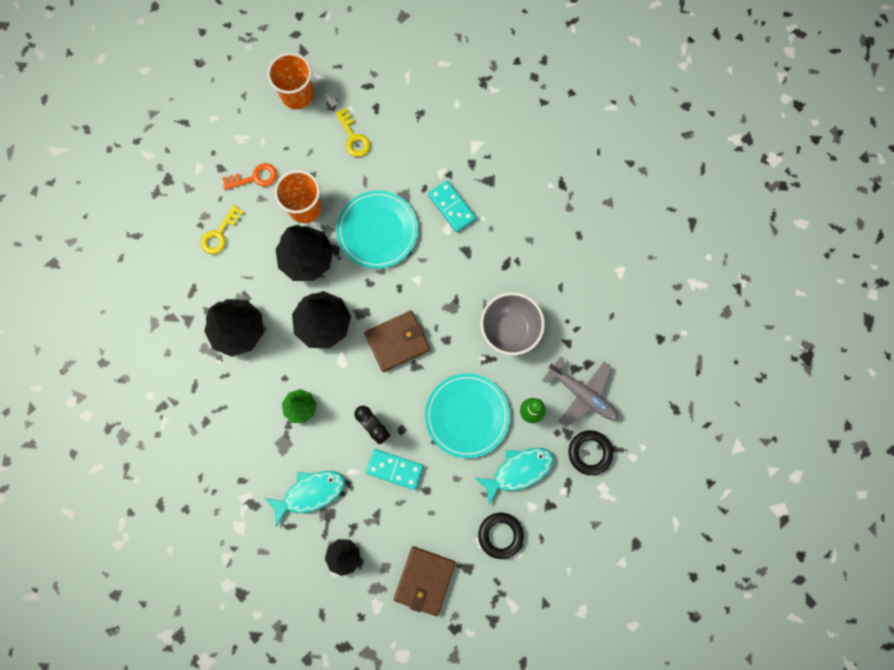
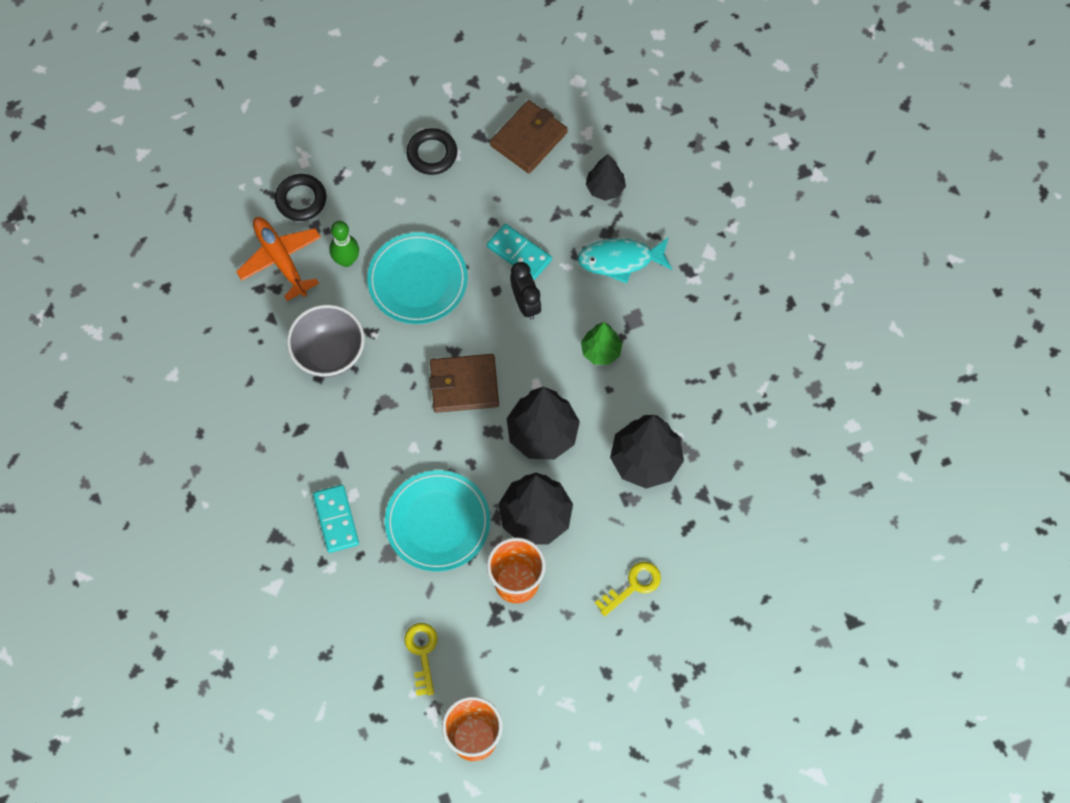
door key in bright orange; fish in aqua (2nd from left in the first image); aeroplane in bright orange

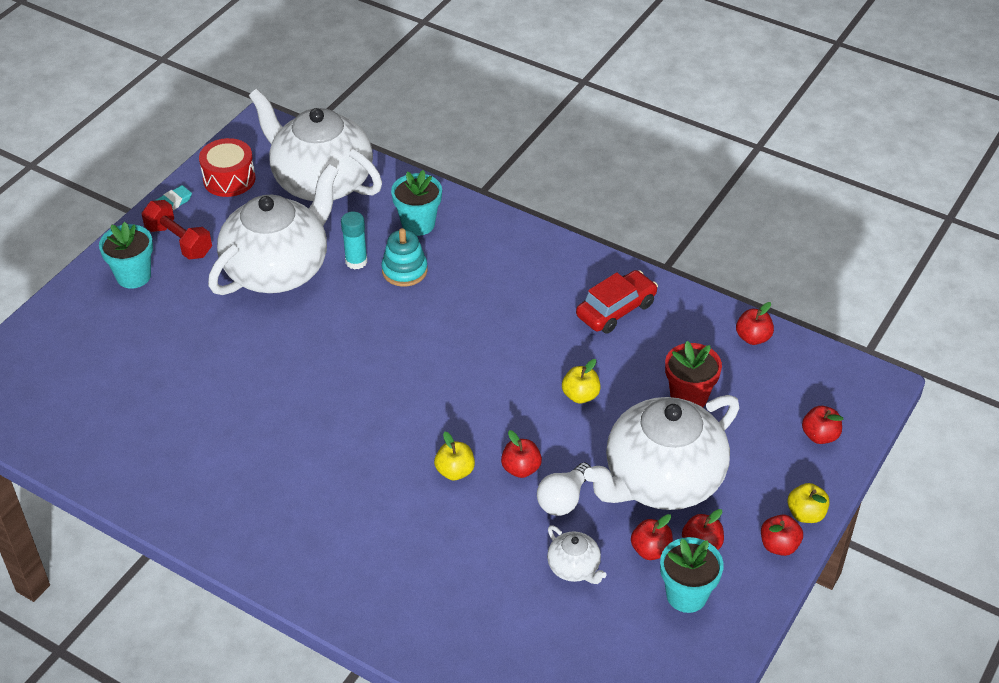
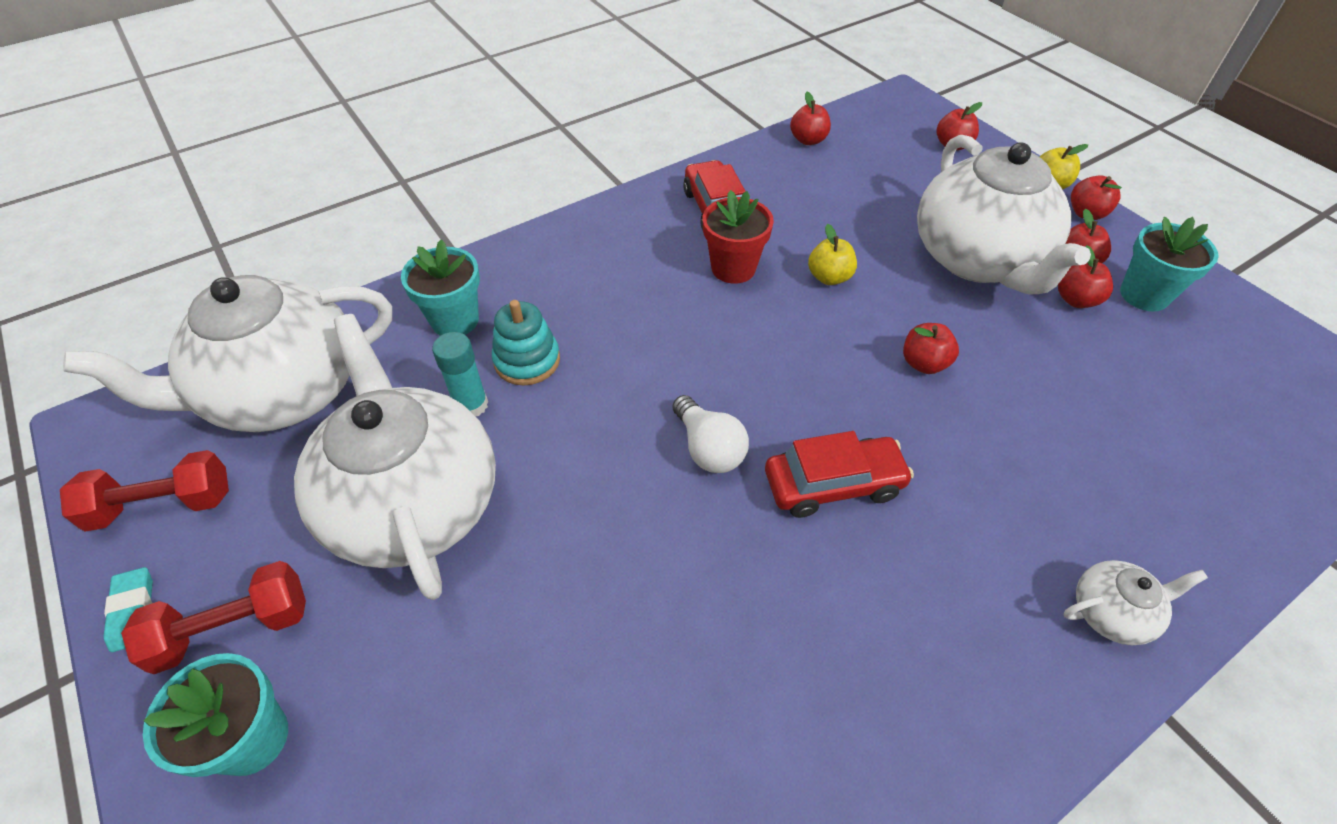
free weight in crimson (1st from left); apple fruit in yellow (1st from left in the first image); bulb in snow-white; tea pot in snow-white (4th from left); plant pot in crimson; toy car in crimson (2nd from left)

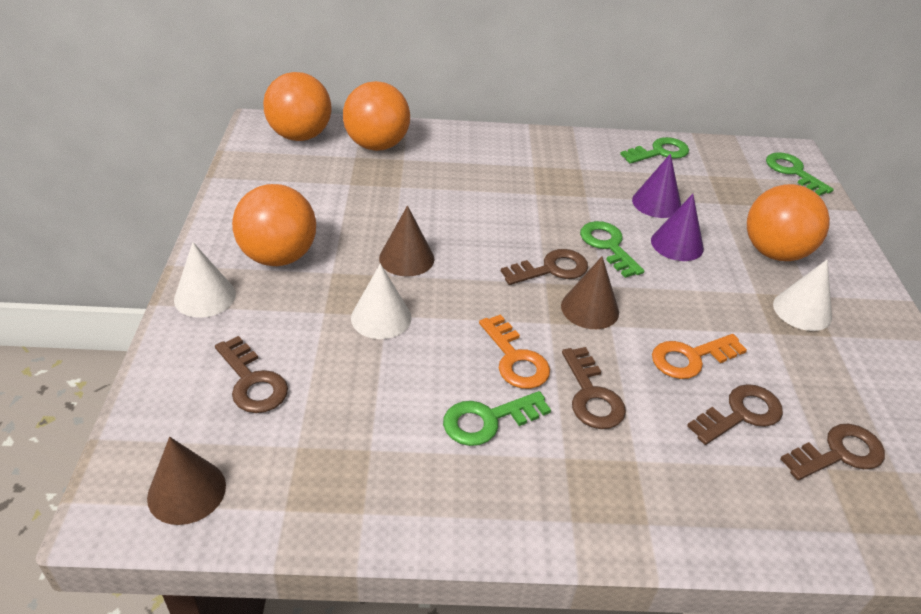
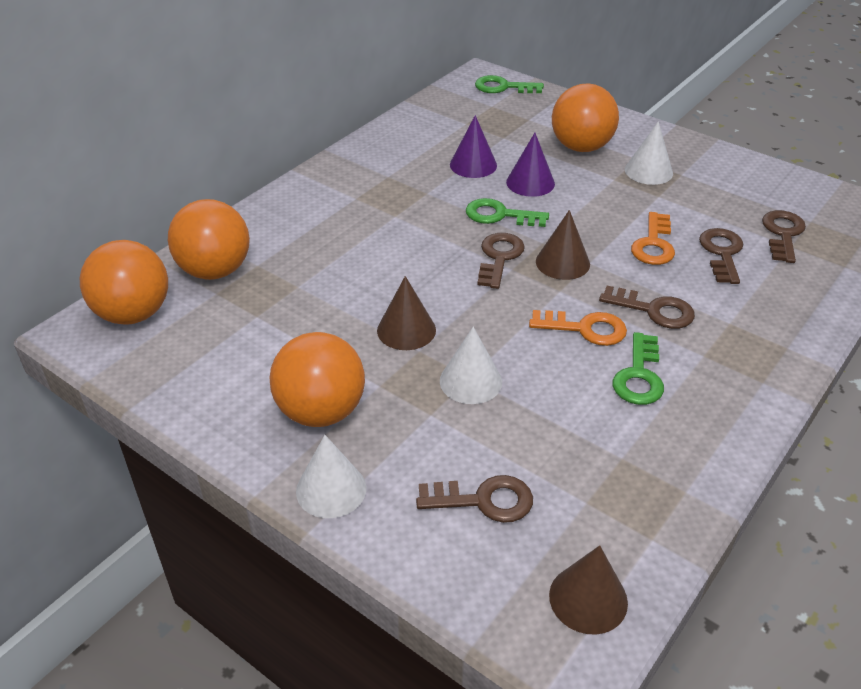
door key in green (3rd from left in the first image)

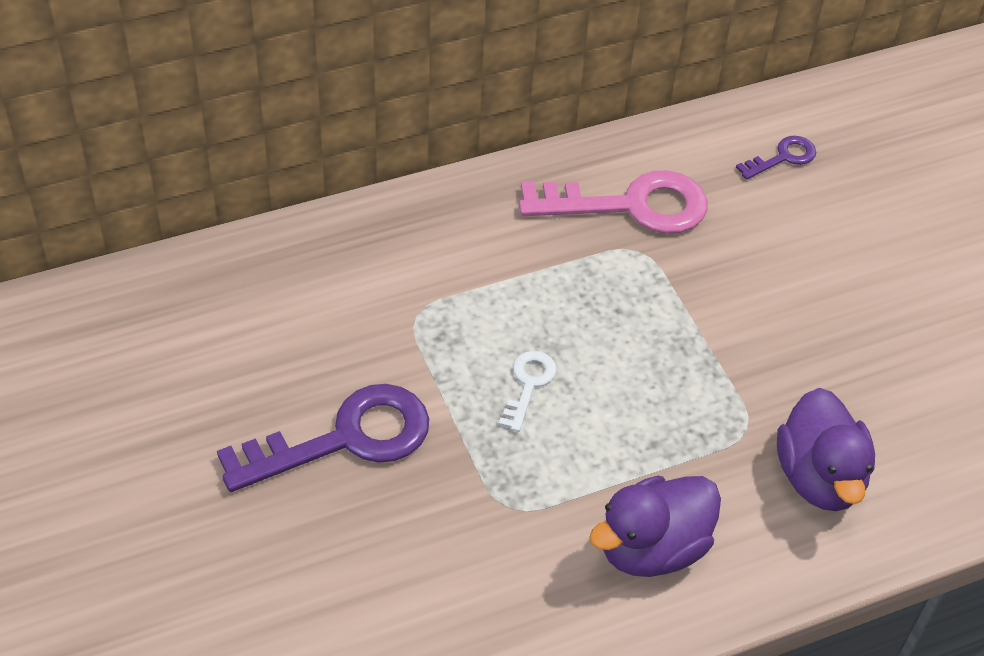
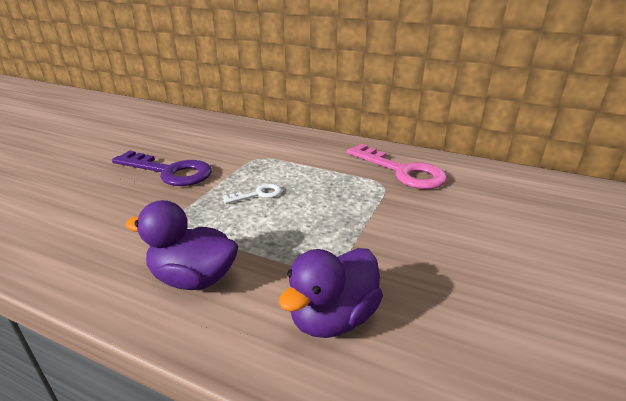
door key in royal purple (2nd from left in the first image)

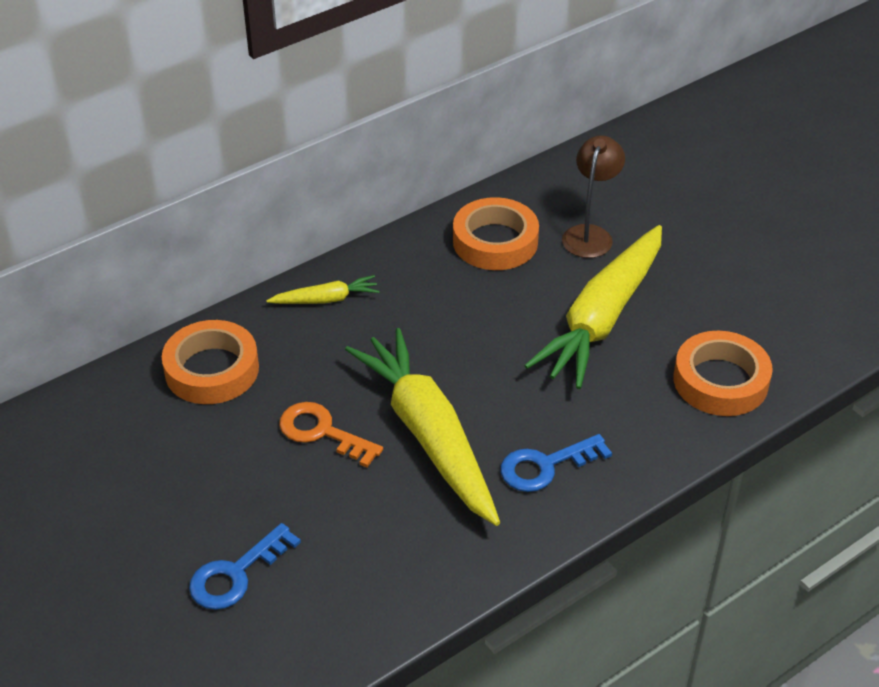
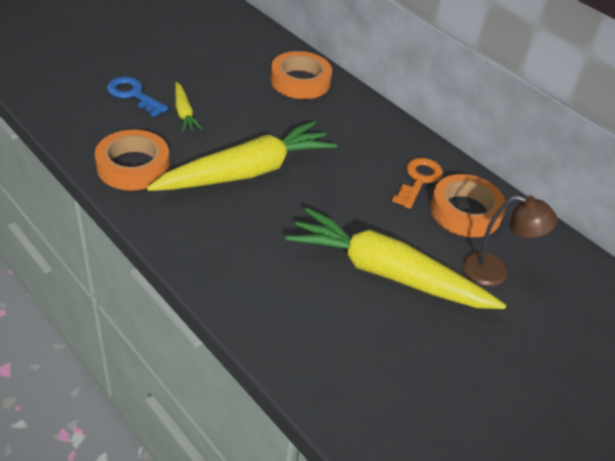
carrot in yellow (1st from left); door key in bright orange; door key in royal blue (2nd from left in the first image); sticky tape in bright orange (1st from left)

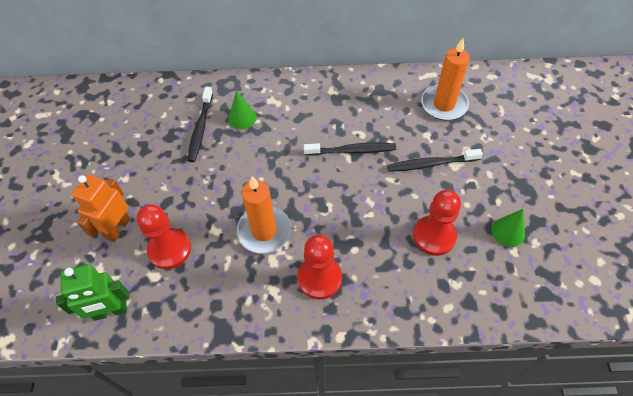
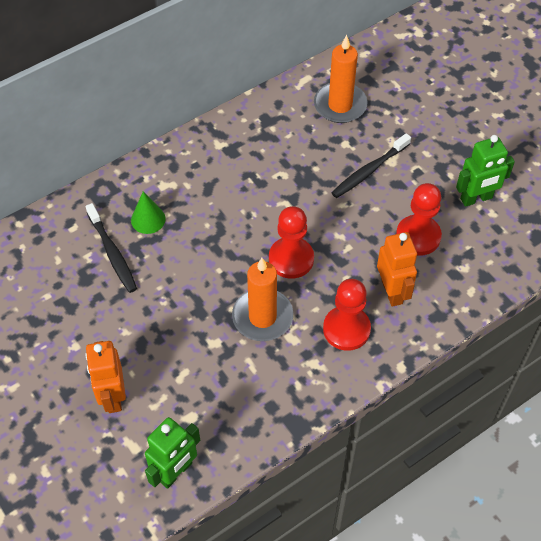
pawn in crimson (1st from left); dental brush in black (2nd from left in the first image); robot figure in green (2nd from left); robot figure in bright orange (2nd from left)

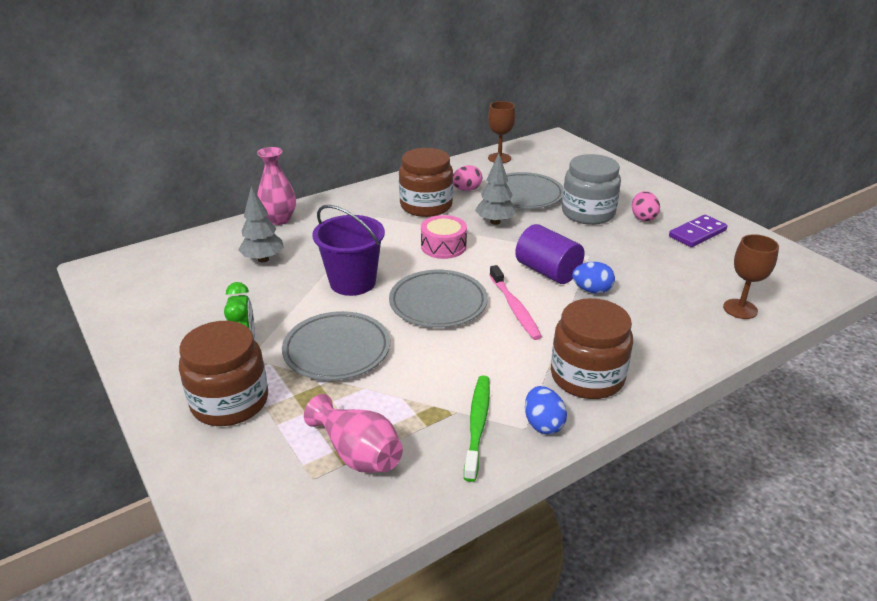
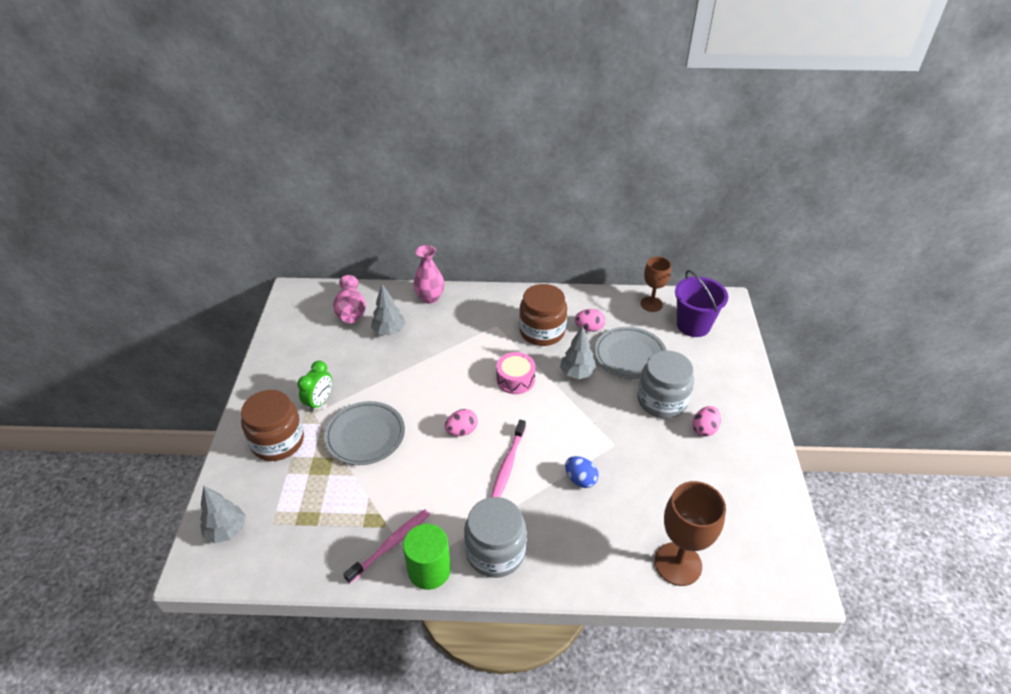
tall vase in rosy (1st from left); sand bucket in royal purple; toy egg in rosy (1st from left); dental brush in rosy (1st from left); cylinder shape in royal purple; cylinder shape in green; preserve jar in gray (1st from left); domino tile in royal purple; chalice in dark brown (2nd from left); toy tree in gray (1st from left)

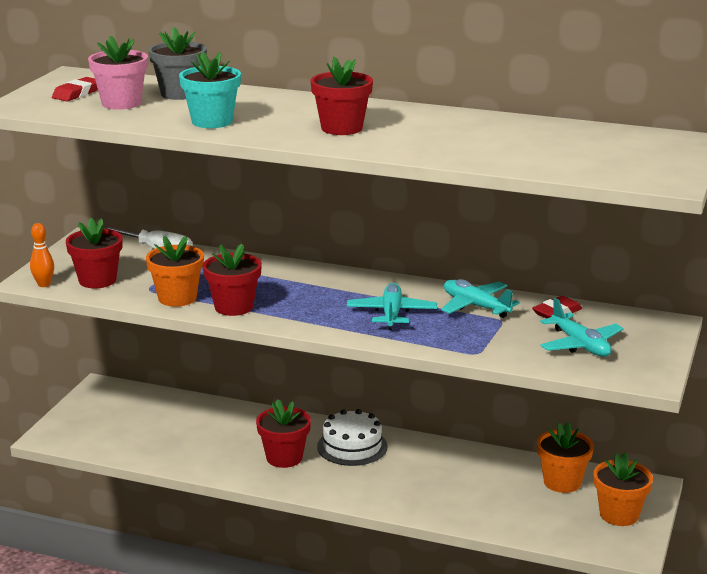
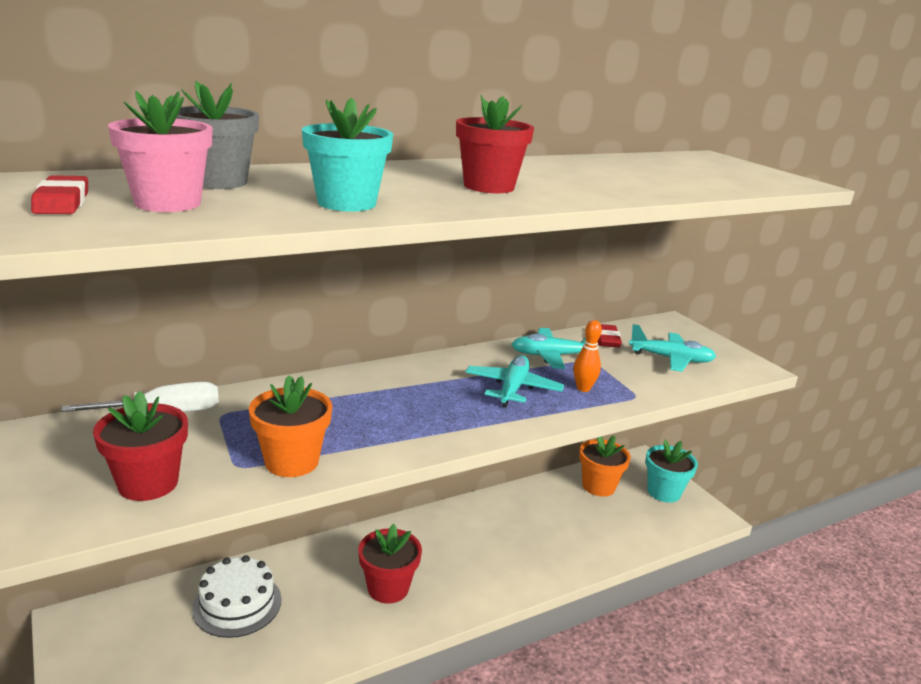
bowling pin in bright orange; plant pot in crimson (2nd from left in the first image); cake in snow-white; aeroplane in aqua (1st from left); plant pot in aqua (2nd from left)

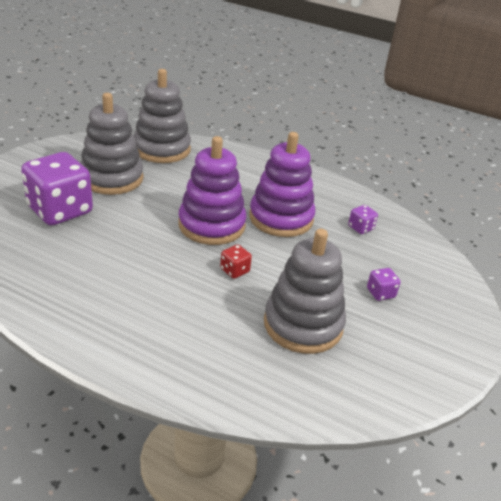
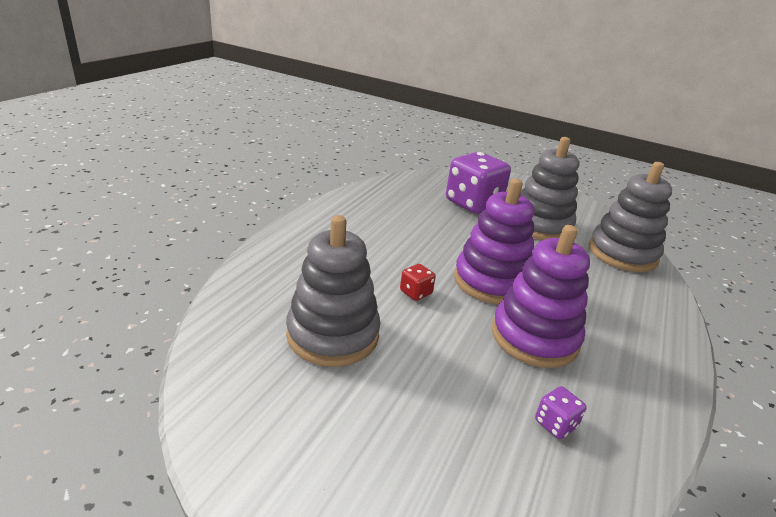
die in royal purple (3rd from left in the first image)

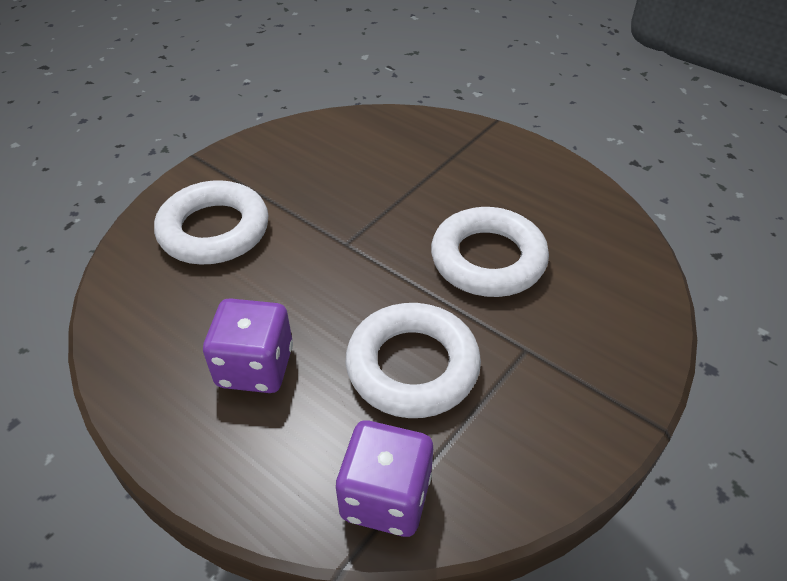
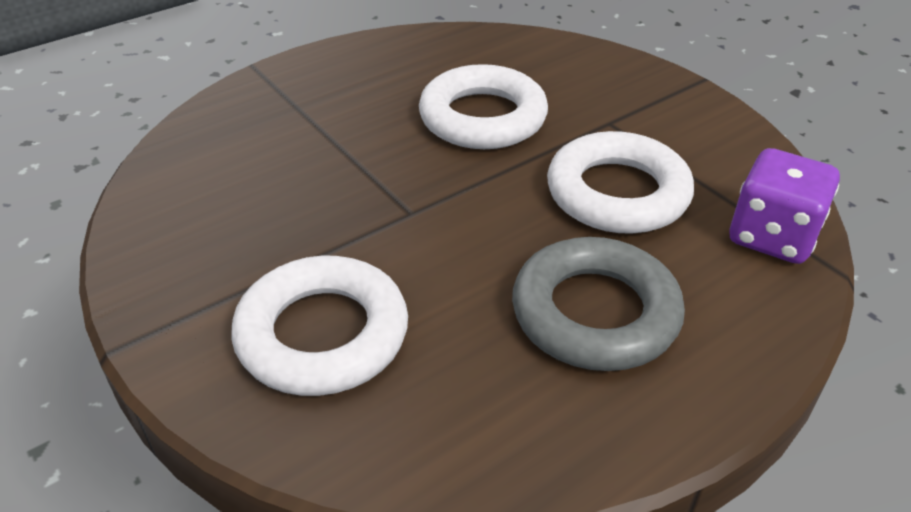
hoop in gray

